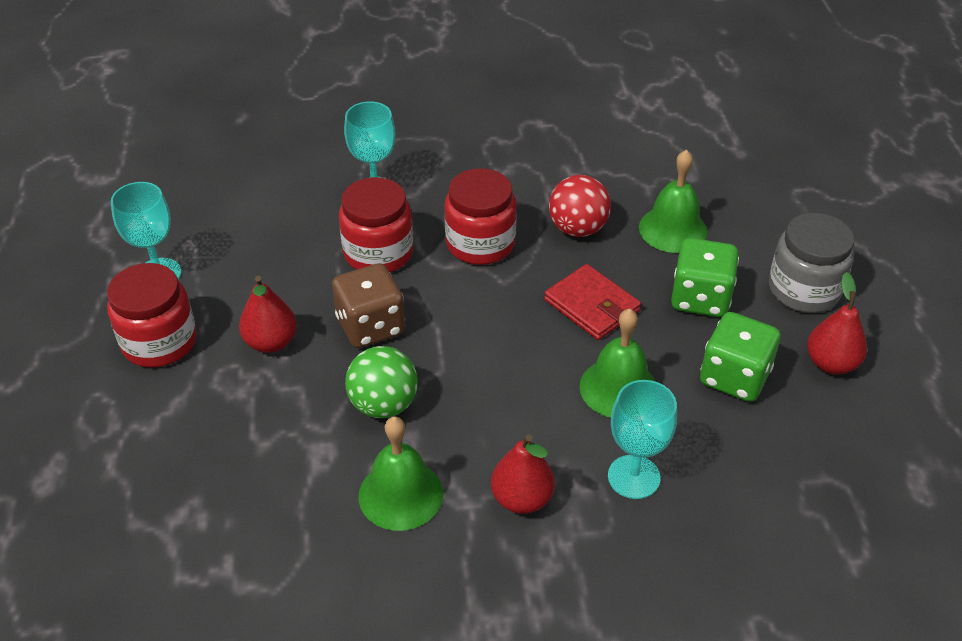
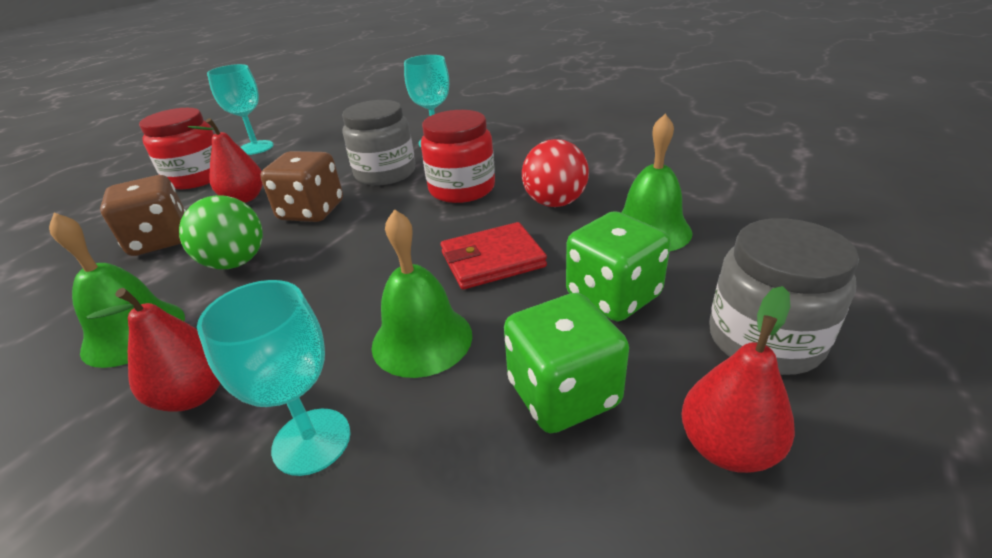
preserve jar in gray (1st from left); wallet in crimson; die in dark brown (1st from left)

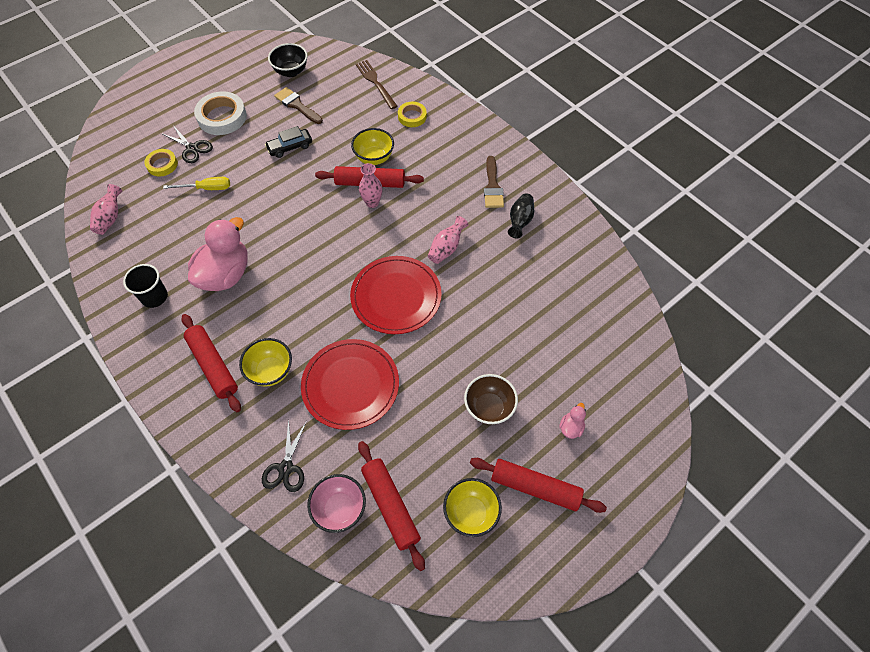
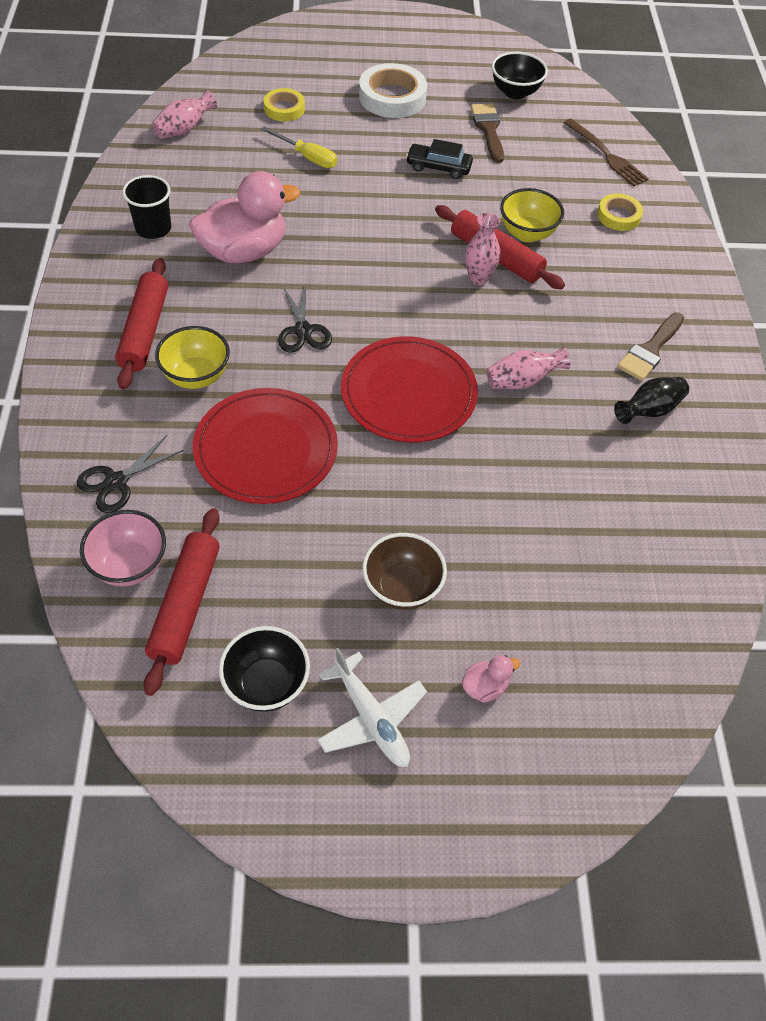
shears in black (2nd from left); dinner fork in dark brown; bowl in black (1st from left); aeroplane in snow-white

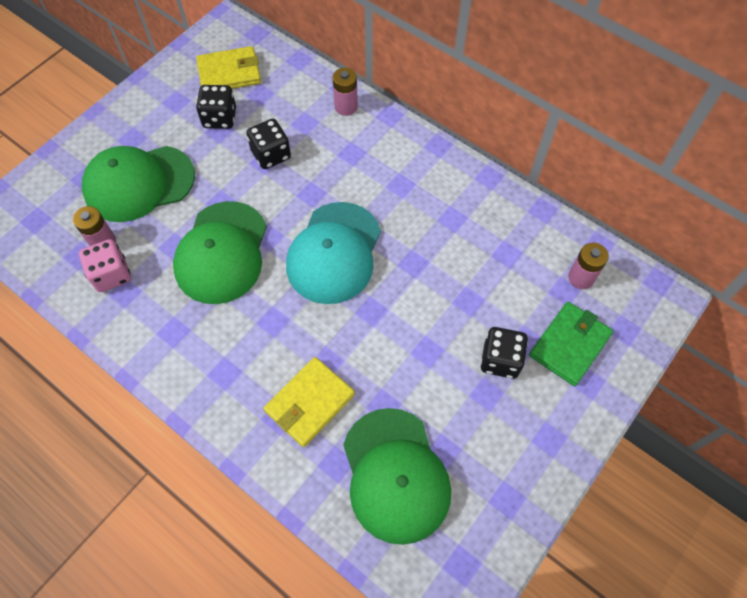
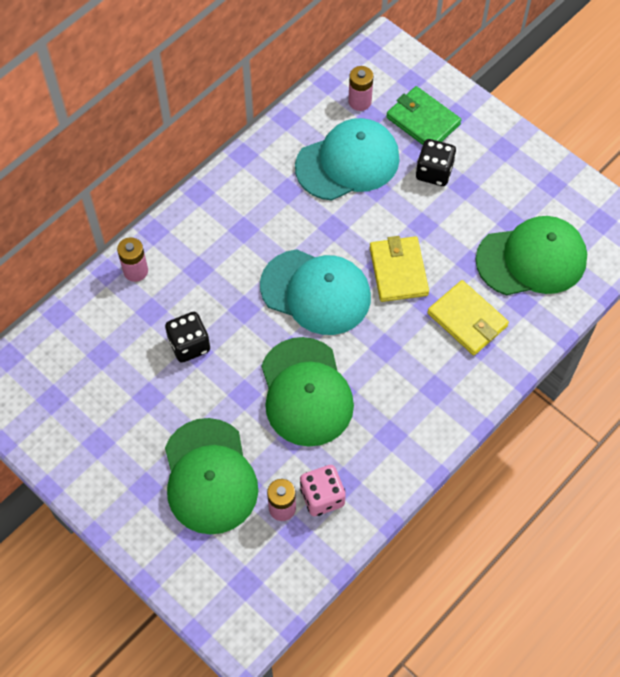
cap in green (2nd from left); wallet in yellow (1st from left); die in black (1st from left in the first image); cap in aqua (2nd from left)

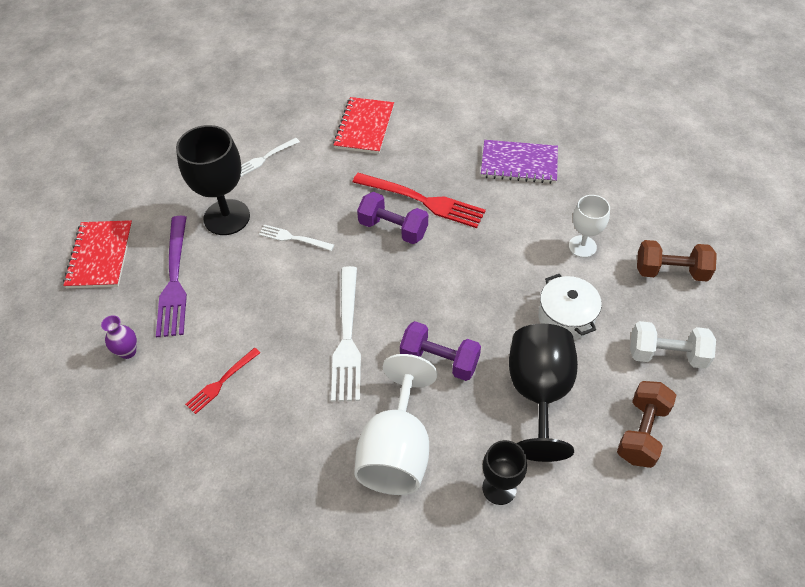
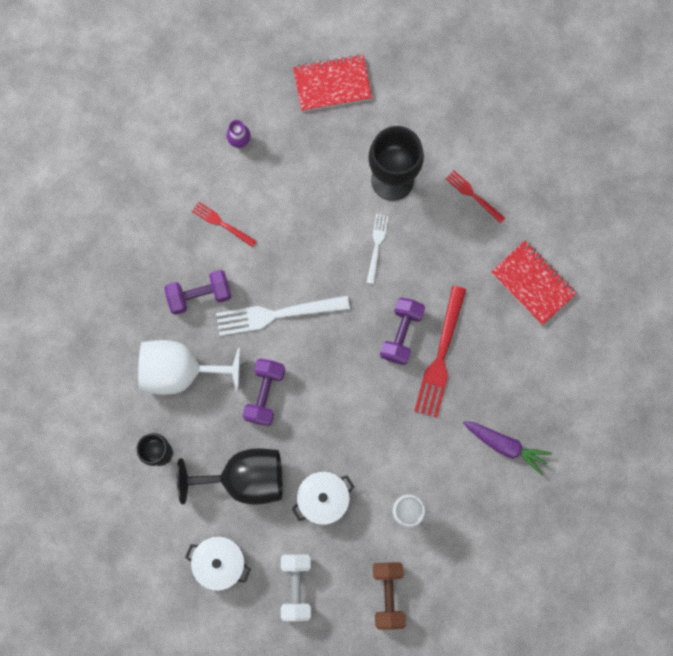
dinner fork in royal purple; dinner fork in crimson (3rd from left); notepad in crimson (2nd from left); carrot in royal purple; stockpot in snow-white (1st from left); free weight in royal purple (1st from left)

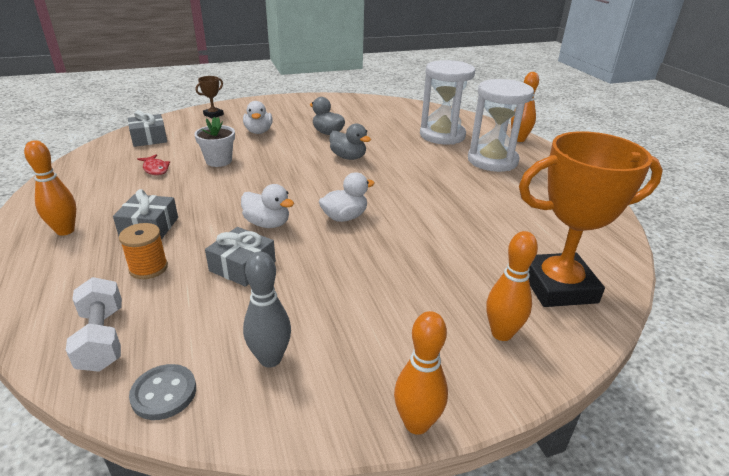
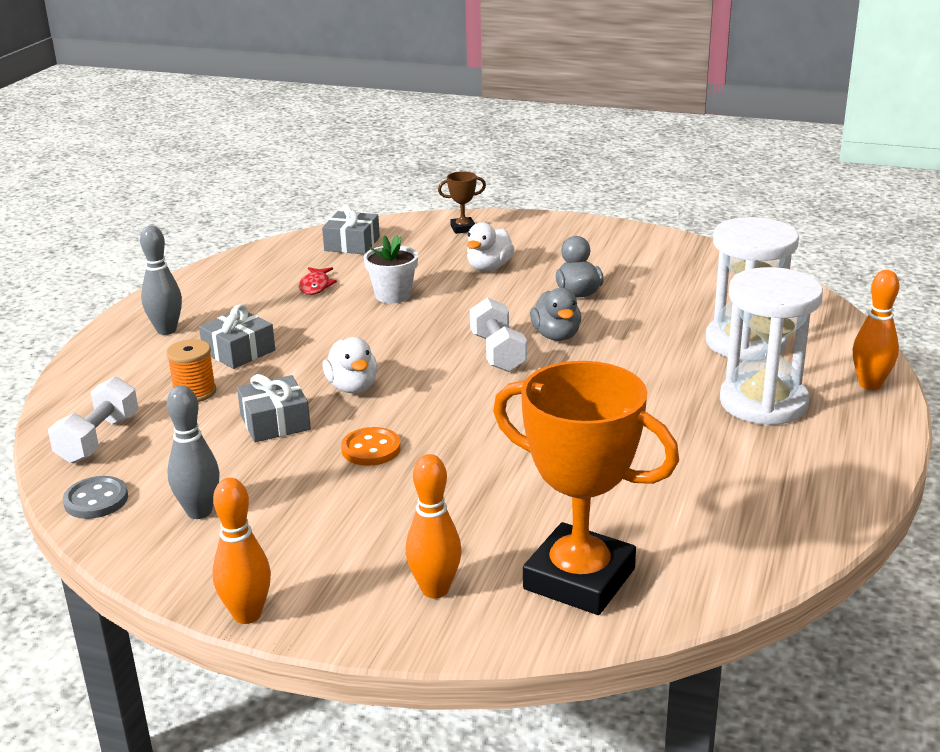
bowling pin in gray (1st from left); rubber duck in snow-white (3rd from left in the first image); button in bright orange; free weight in snow-white (2nd from left)

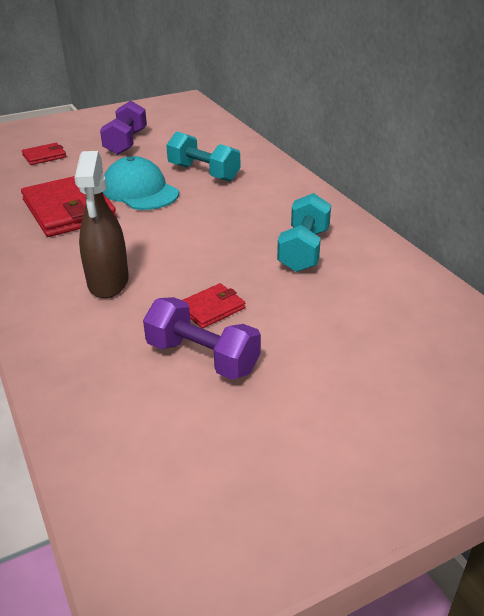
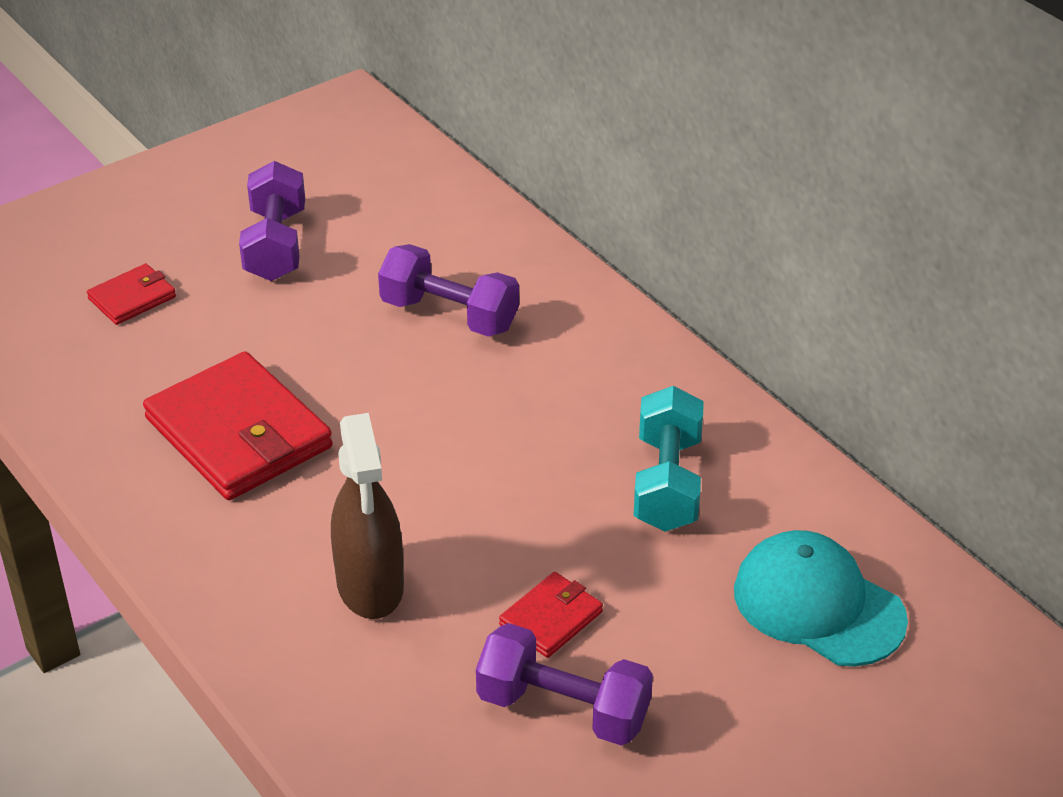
cap in aqua; free weight in royal purple (2nd from left)

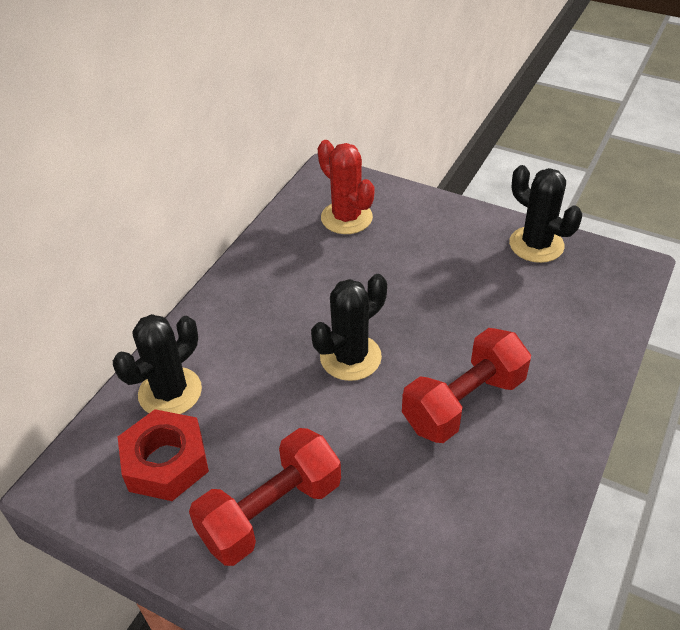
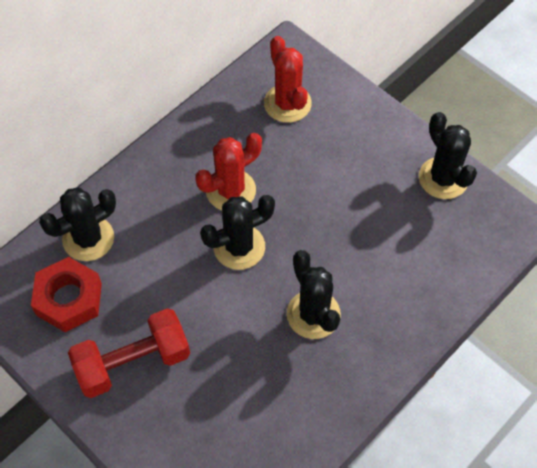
cactus in black (3rd from left); cactus in crimson (1st from left)

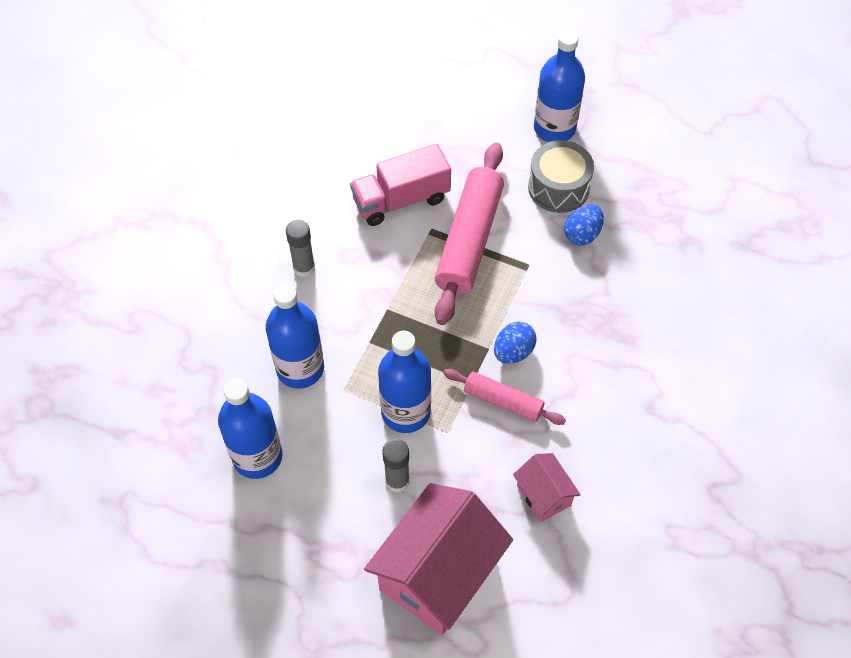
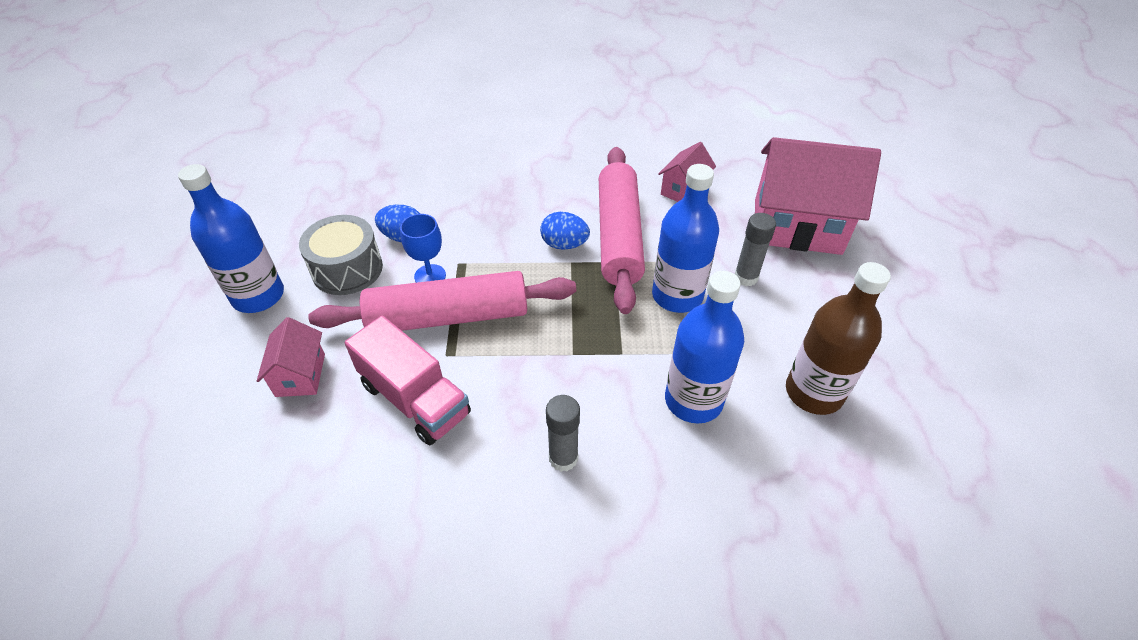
flask in dark brown; rolling pin in rosy (2nd from left); toy house in rosy (1st from left); chalice in royal blue

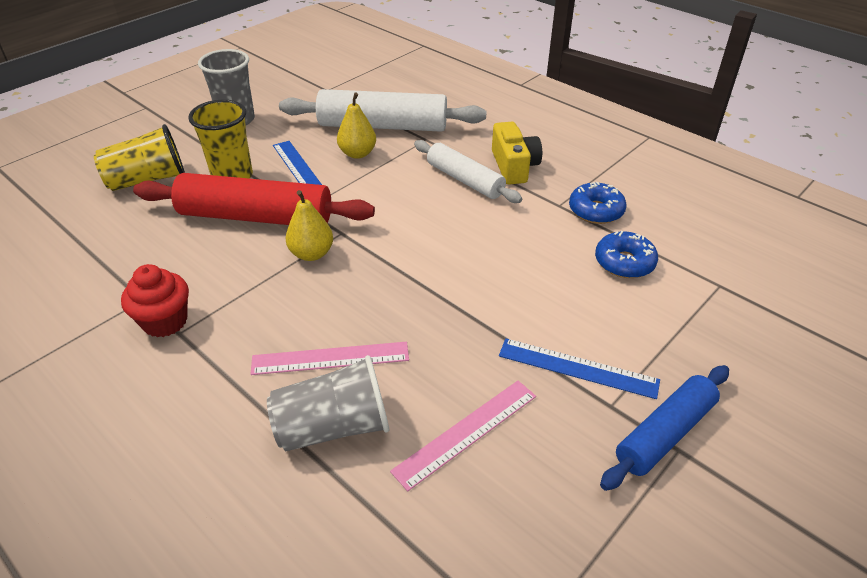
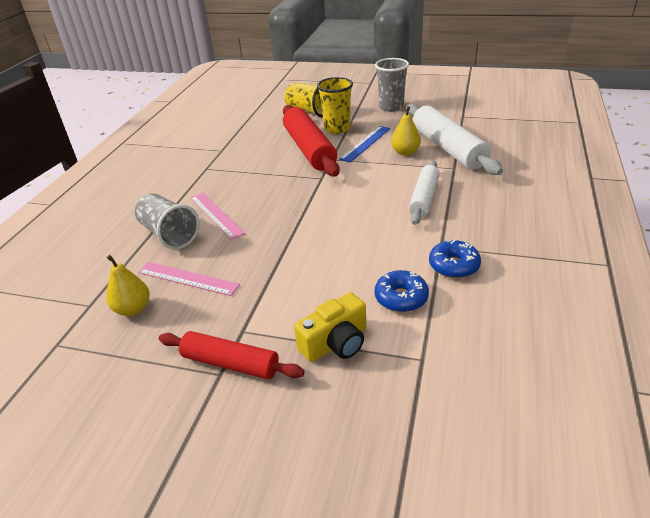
cupcake in crimson; toy pear in yellow (1st from left); camera in yellow; measuring stick in royal blue (2nd from left in the first image); rolling pin in crimson (1st from left)

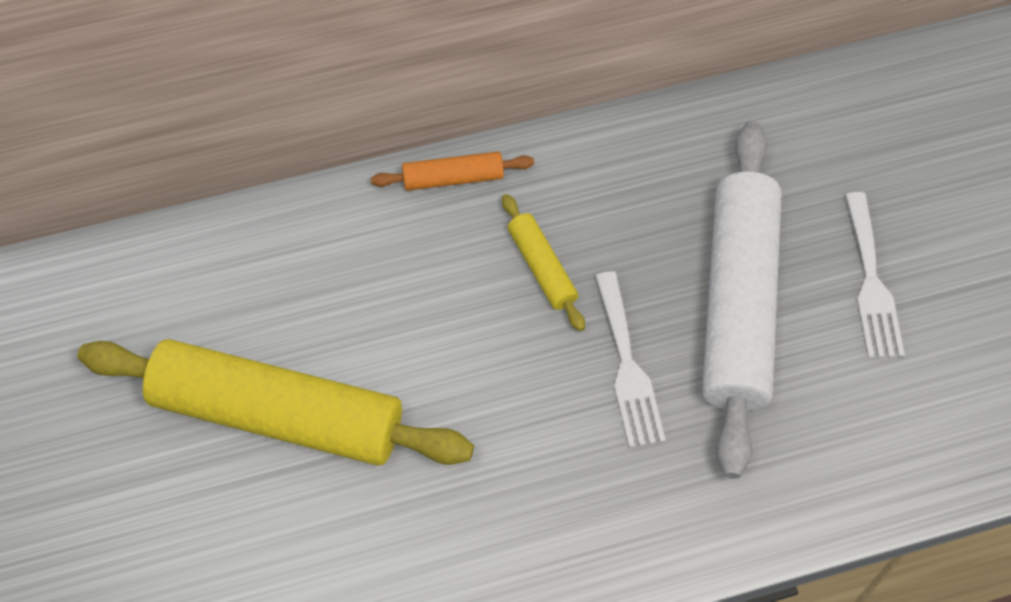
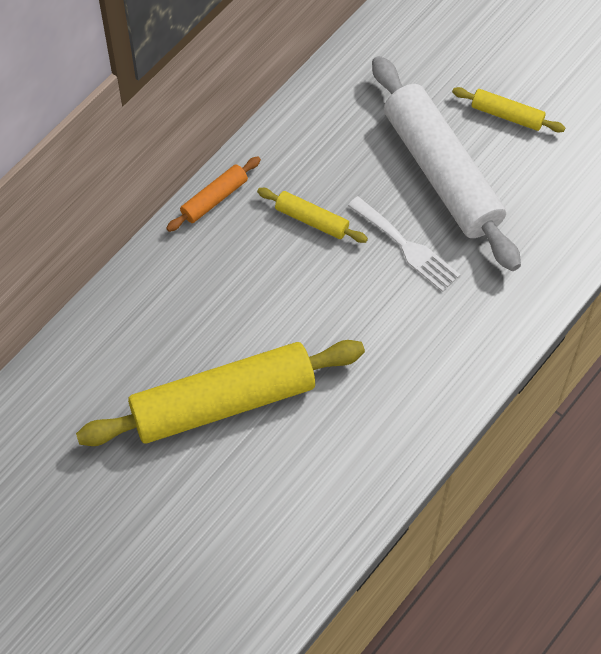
rolling pin in yellow (3rd from left)

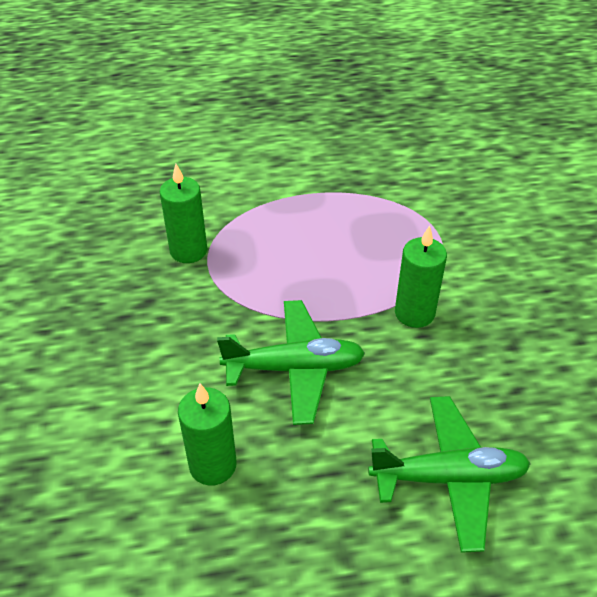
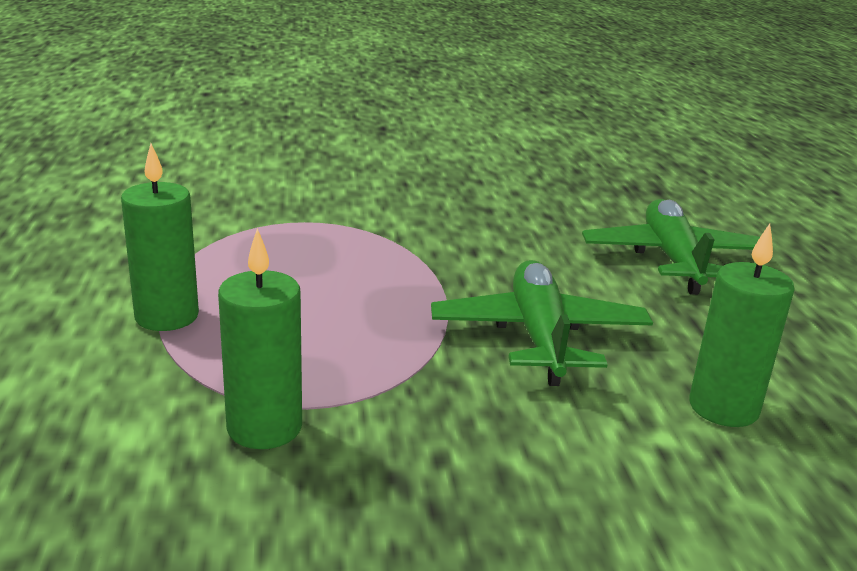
pillar candle in green (1st from left)

